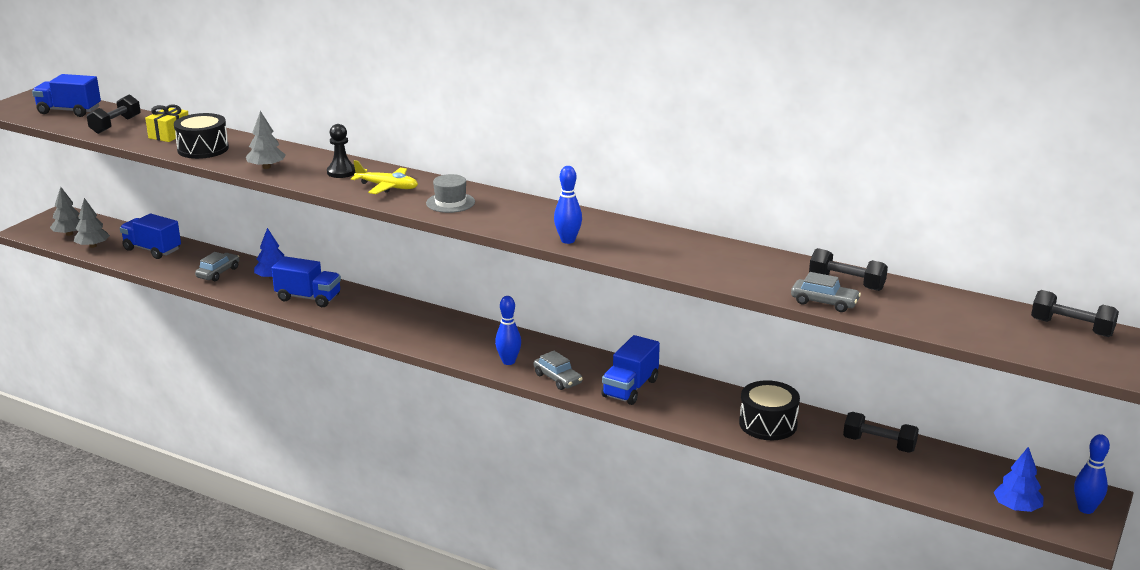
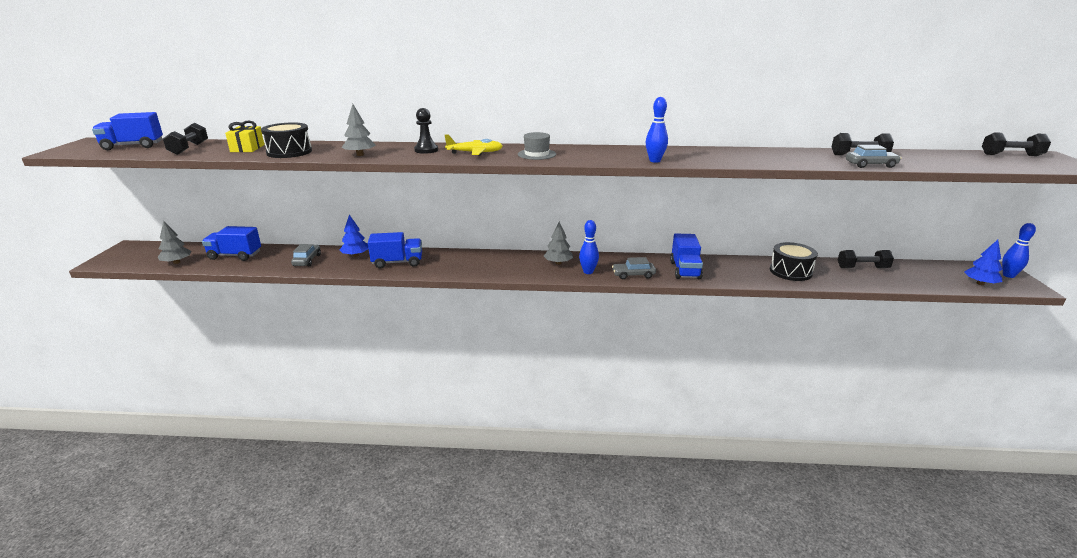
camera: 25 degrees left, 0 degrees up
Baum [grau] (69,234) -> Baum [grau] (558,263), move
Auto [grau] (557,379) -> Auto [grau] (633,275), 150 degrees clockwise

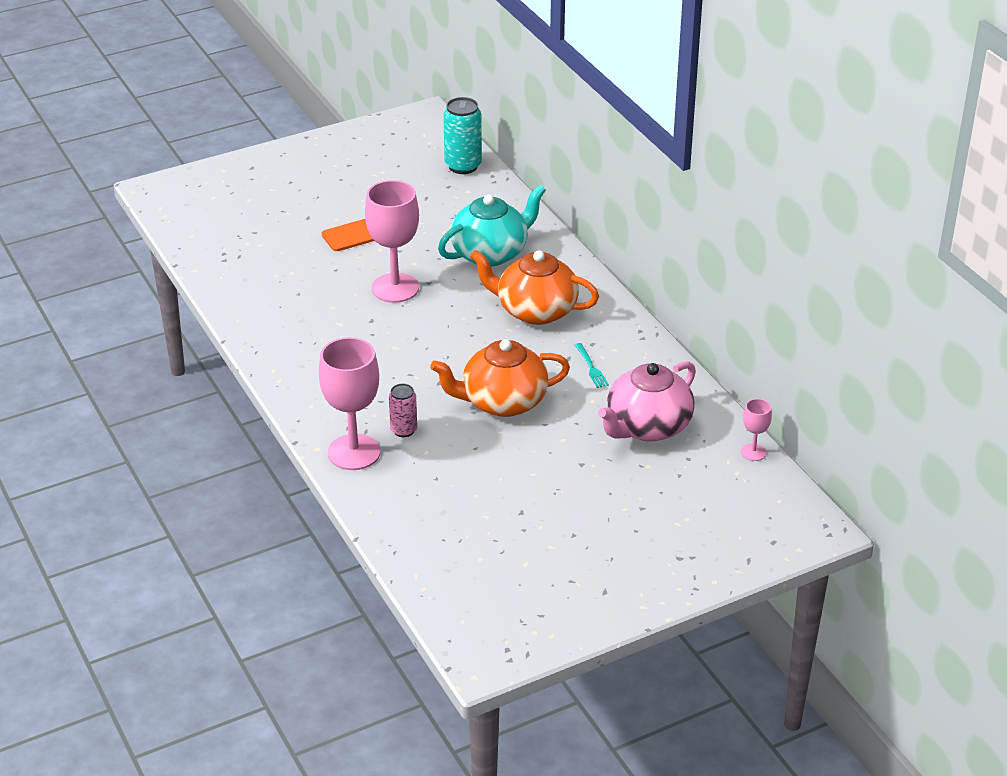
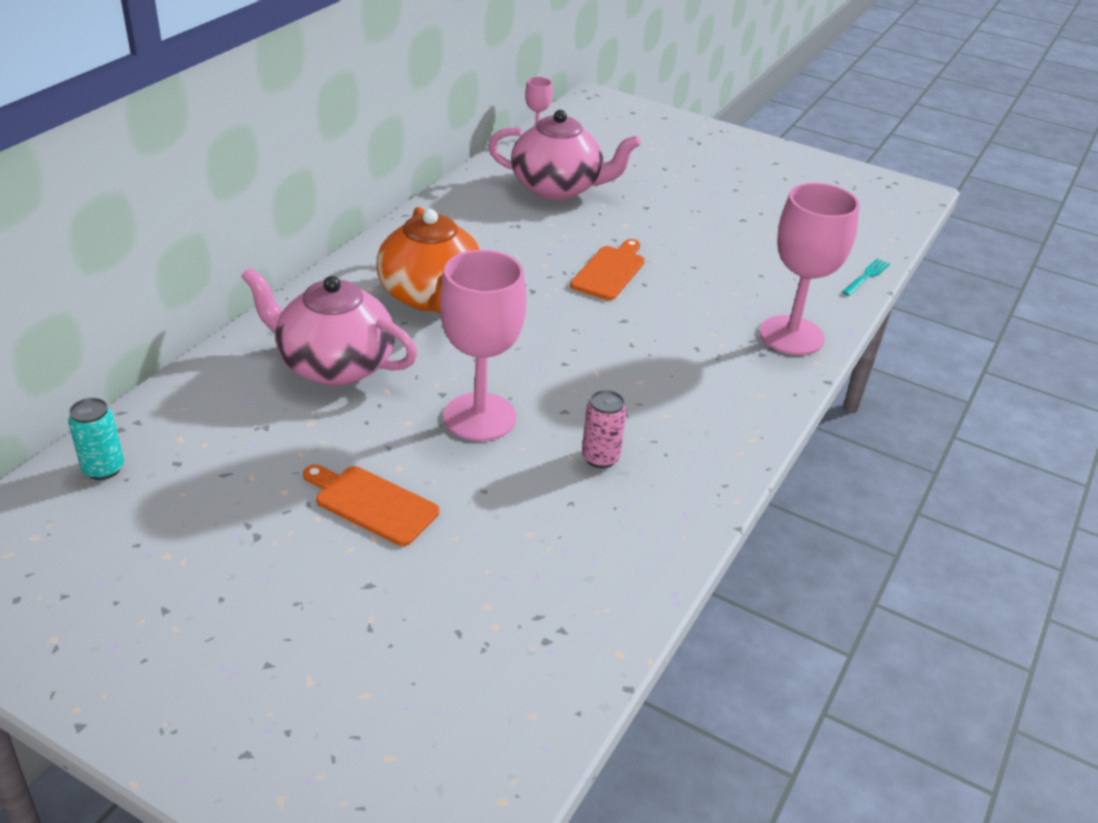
camera: 125 degrees left, 0 degrees up
Dose [türkis] (463,166) -> Dose [türkis] (103,469), x0.61
Teekanne [türkis] (490,253) -> Teekanne [rosa] (334,365)
Teekanne [orange] (502,402) -> Schneidebrett [orange] (610,271)
Gabel [türkis] (591,367) -> Gabel [türkis] (866,276), move
Dose [rosa] (403,430) -> Dose [rosa] (600,458), move

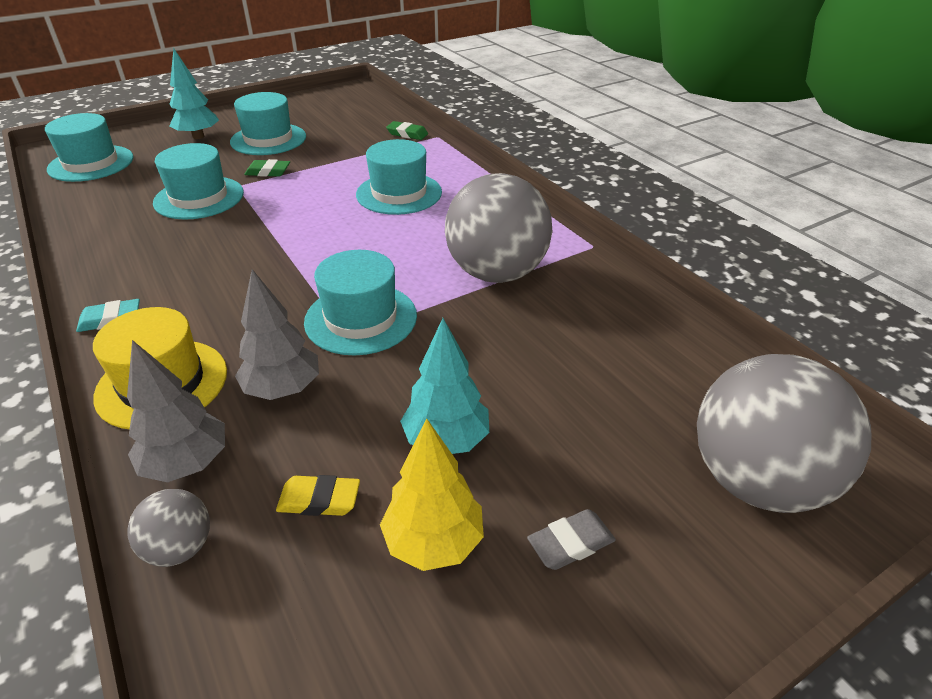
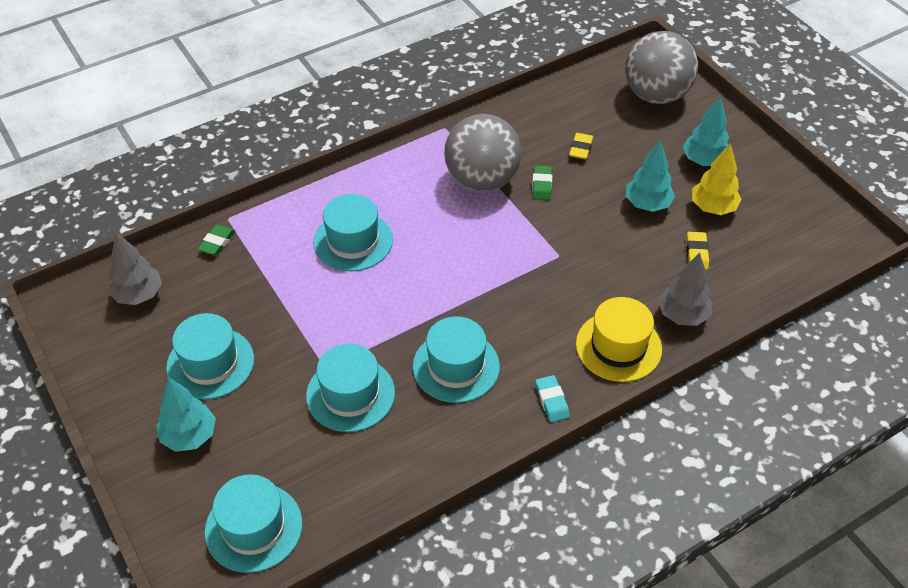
camera: 90 degrees left, 10 degrees up
Radiergummi [grün] (268,172) -> Radiergummi [grün] (541,185), move
Hut [türkis] (361,318) -> Hut [türkis] (456,366), move
Baum [grau] (283,389) -> Baum [grau] (138,295), move
Ball [grau] (180,547) -> none
Radiergummi [grau] (571,543) -> Baum [türkis] (704,161)
none -> Radiergummi [gelb] (581,148)

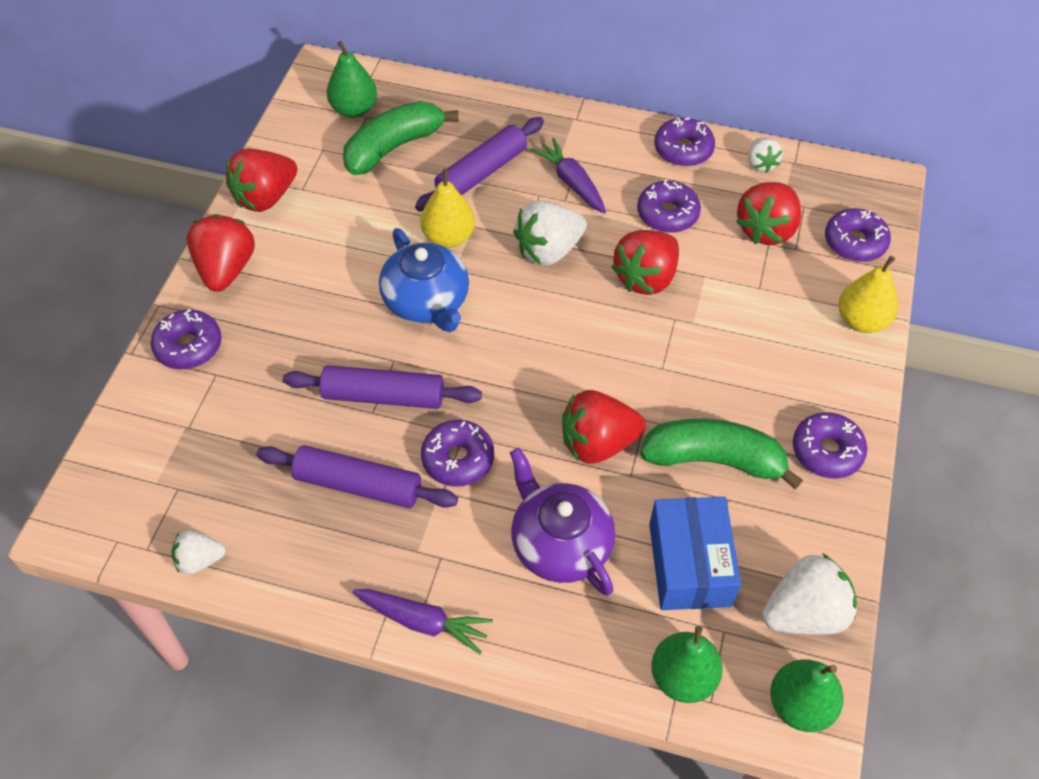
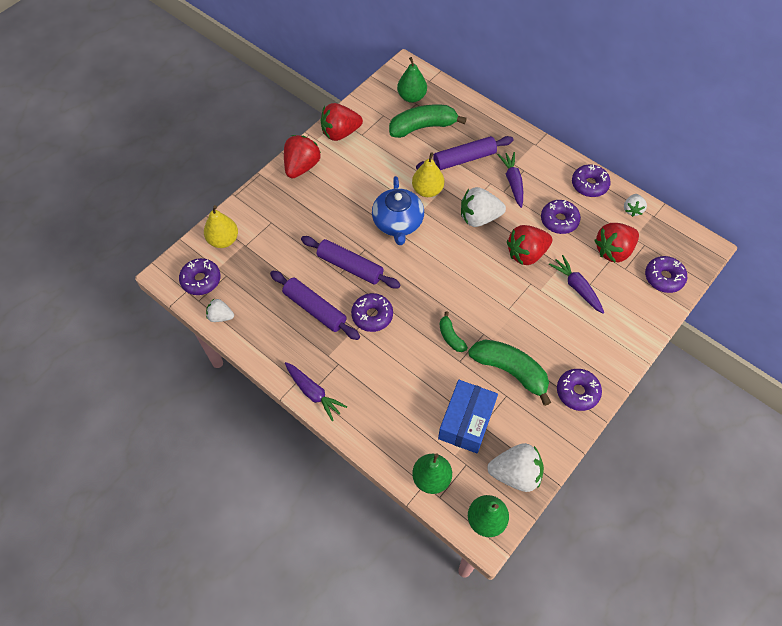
camera: 25 degrees right, 5 degrees up
Birne [gelb] (861,321) -> Birne [gelb] (223,240), move
Donut [lila] (189,346) -> Donut [lila] (201,280), move
Erdbeere [rot] (598,443) -> Banane [grün] (450,336)
Teekanne [lila] (559,543) -> none
none -> Karotte [lila] (576,287)

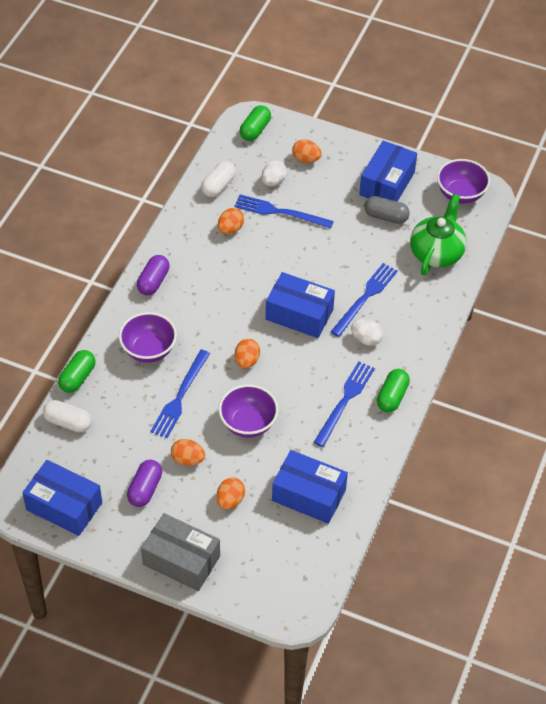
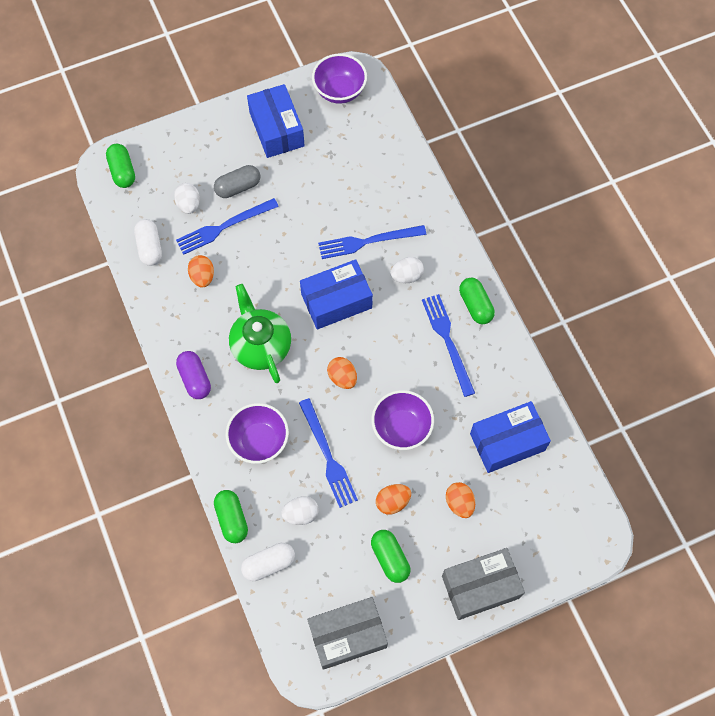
camera: 45 degrees left, 15 degrees up
Ei [orange] (306,159) -> none
Teekanne [grün] (436,252) -> Teekanne [grün] (261,345), move
Kapsel [grau] (386,216) -> Kapsel [grau] (238,187), move
Gabel [blau] (365,298) -> Gabel [blau] (368,241), 90 degrees counterclockwise
Schachtel [blau] (64,506) -> Schachtel [grau] (347,635)
Kapsel [lila] (145,489) -> Kapsel [grün] (390,558)
none -> Ei [weiß] (301,514)

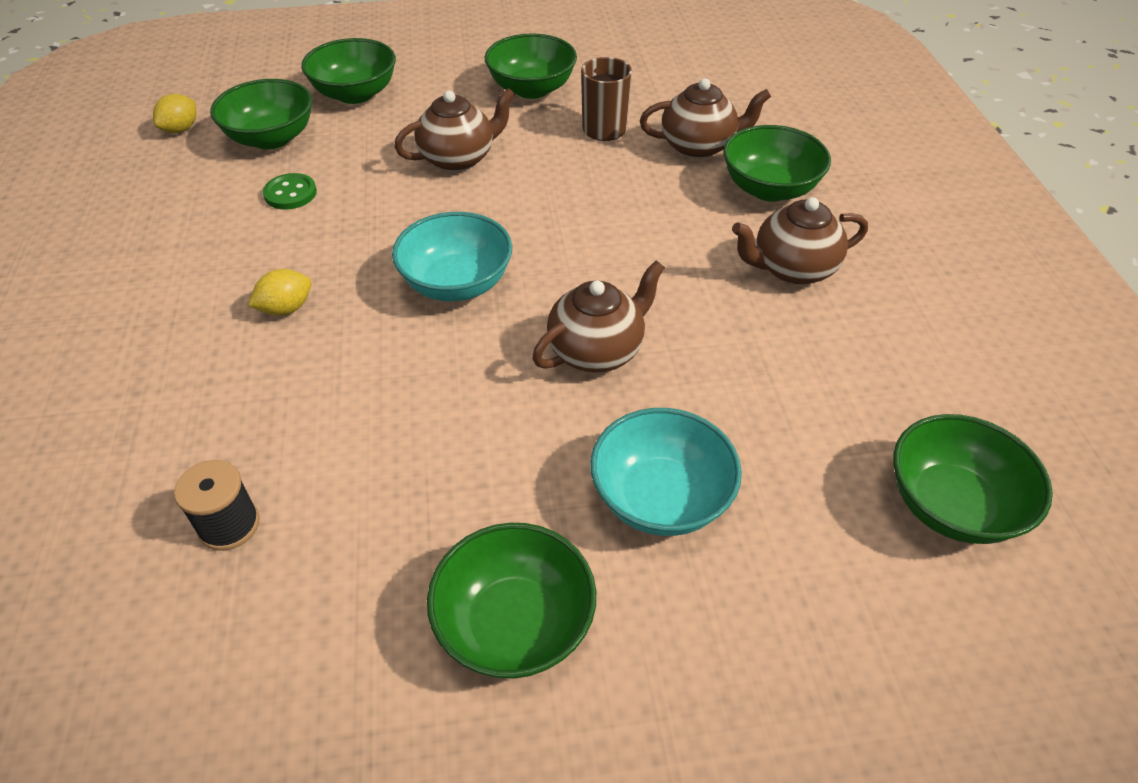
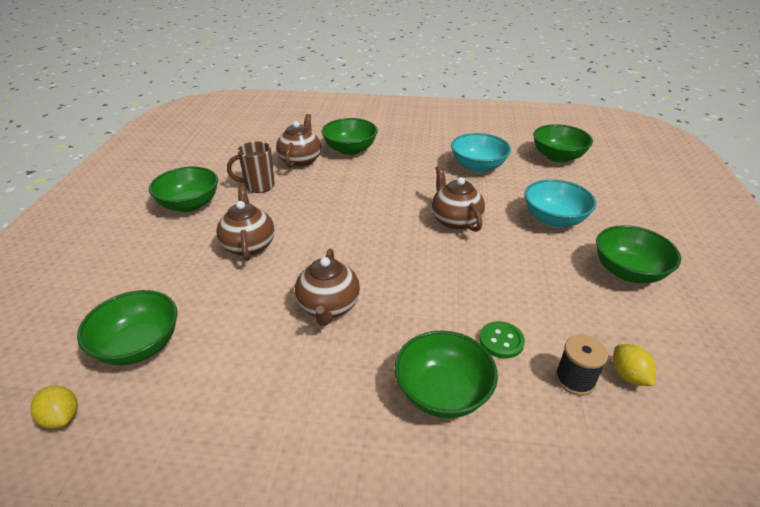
camera: 75 degrees left, 10 degrees down
Schüssel [grün] (355,94) -> Schüssel [grün] (442,392), move
Knopf [grün] (290,193) -> Knopf [grün] (501,341), move
Teekanne [braun] (792,269) -> Teekanne [braun] (328,307), move
Schüssel [türkis] (456,283) -> Schüssel [türkis] (478,167), move
Zitrone [gelb] (286,309) -> Zitrone [gelb] (628,376), move

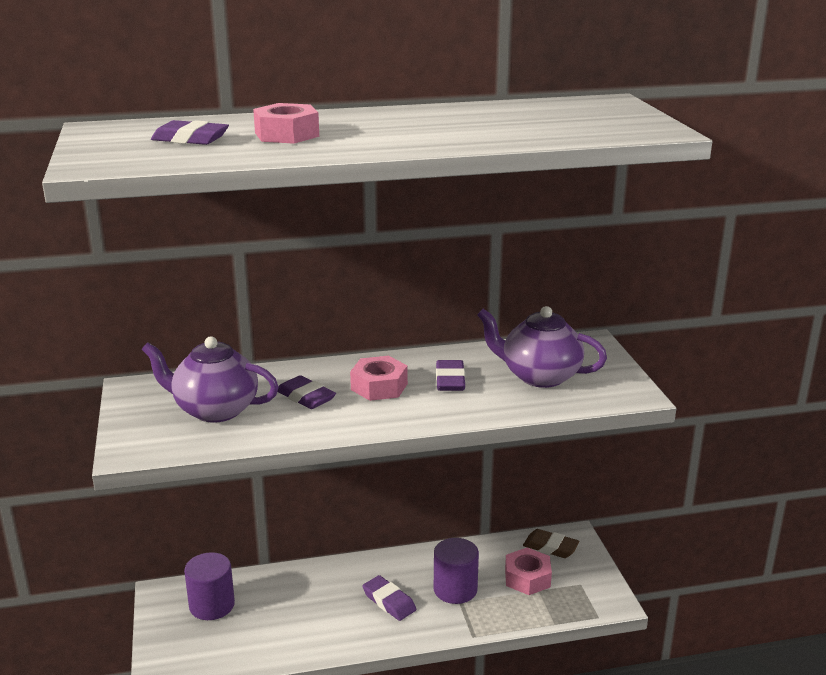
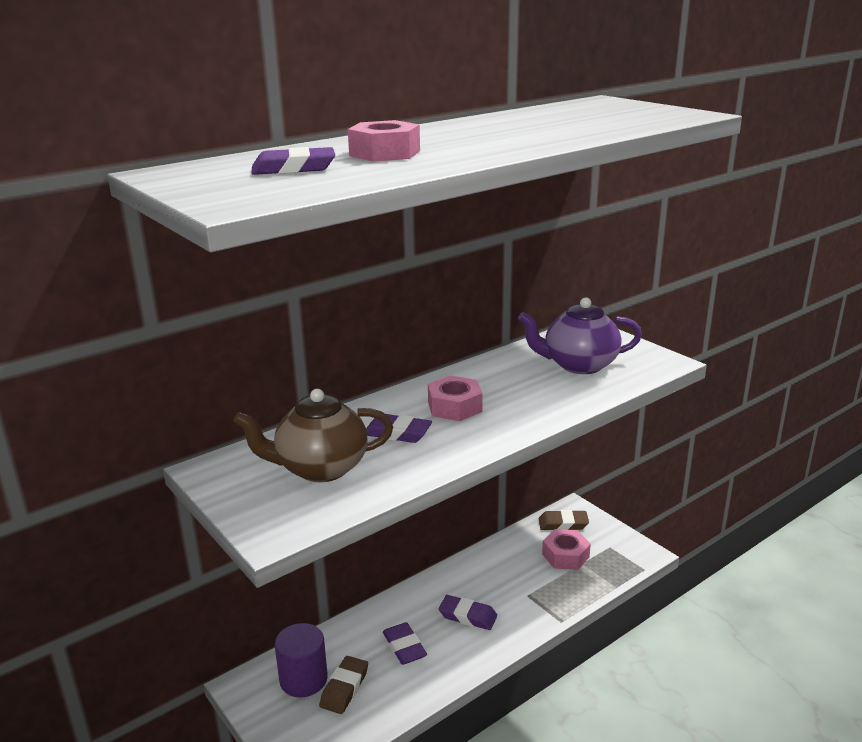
camera: 25 degrees left, 0 degrees up
Teekanne [lila] (215,410) -> Teekanne [braun] (320,468)
Radiergummi [lila] (450,380) -> Radiergummi [lila] (404,647), move
Vollzylinder [lila] (455,589) -> none
none -> Radiergummi [braun] (344,688)

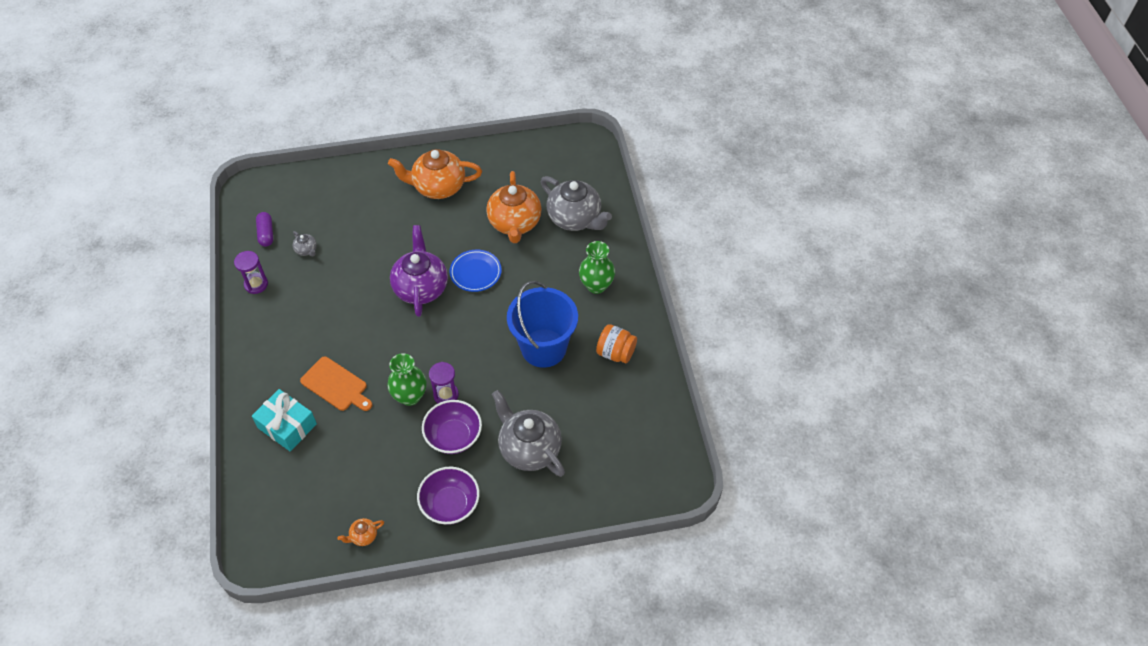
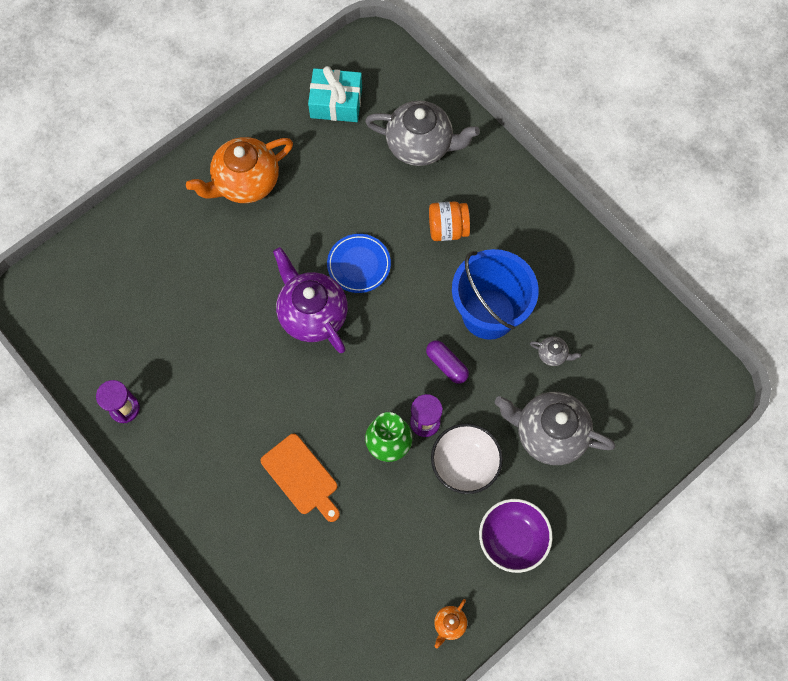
camera: 30 degrees left, 15 degrees up
Teekanne [orange] (515,223) -> none
Kapsel [lila] (266,234) -> Kapsel [lila] (446,365), move
Teekanne [grau] (306,250) -> Teekanne [grau] (552,354), move
Vase [grün] (596,285) -> none
Einmachglas [orange] (615,353) -> Einmachglas [orange] (447,229), move
Schneidebrett [orange] (336,385) -> Schneidebrett [orange] (301,477), 45 degrees clockwise
Geschenk [türkis] (287,426) -> Geschenk [türkis] (336,102), move
Schüssel [lila] (453,436) -> Schüssel [weiß] (465,463)

